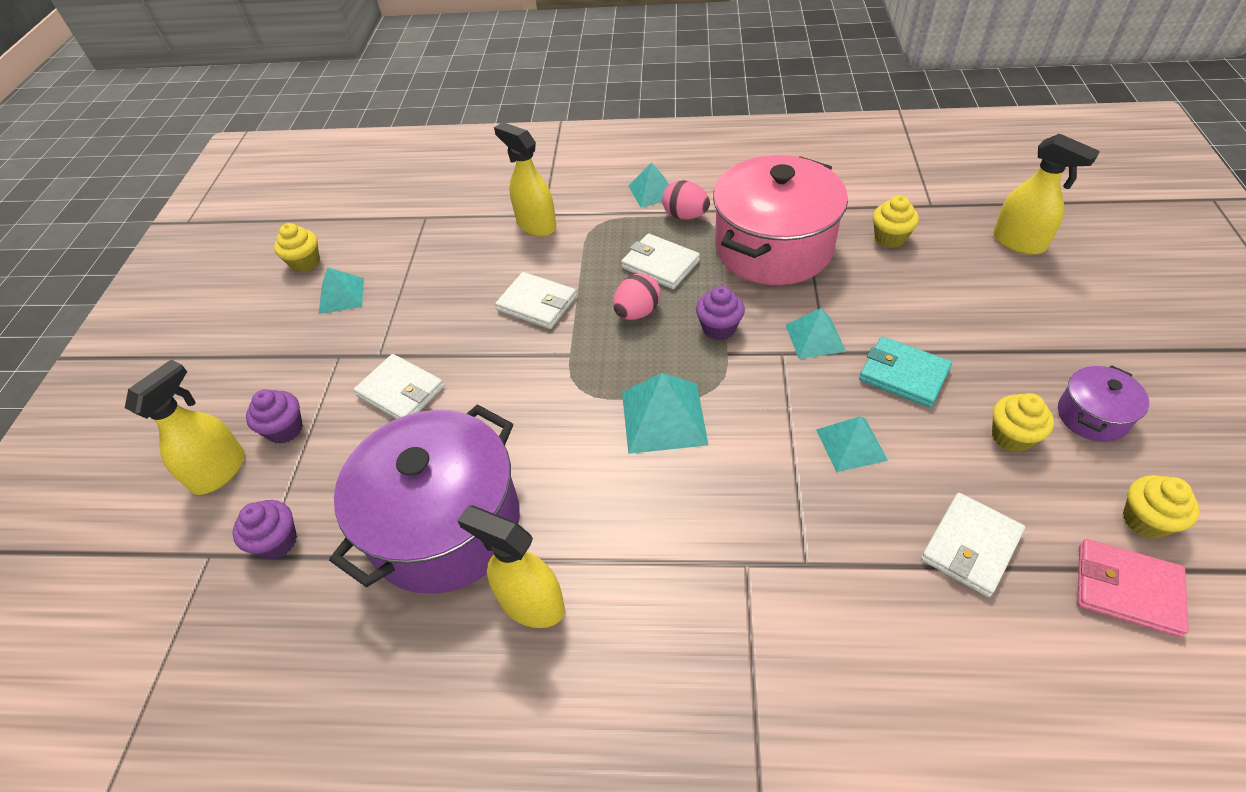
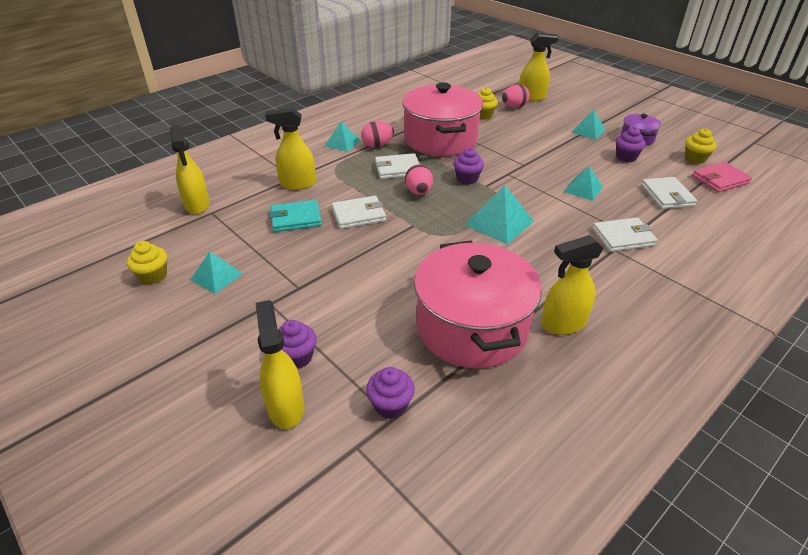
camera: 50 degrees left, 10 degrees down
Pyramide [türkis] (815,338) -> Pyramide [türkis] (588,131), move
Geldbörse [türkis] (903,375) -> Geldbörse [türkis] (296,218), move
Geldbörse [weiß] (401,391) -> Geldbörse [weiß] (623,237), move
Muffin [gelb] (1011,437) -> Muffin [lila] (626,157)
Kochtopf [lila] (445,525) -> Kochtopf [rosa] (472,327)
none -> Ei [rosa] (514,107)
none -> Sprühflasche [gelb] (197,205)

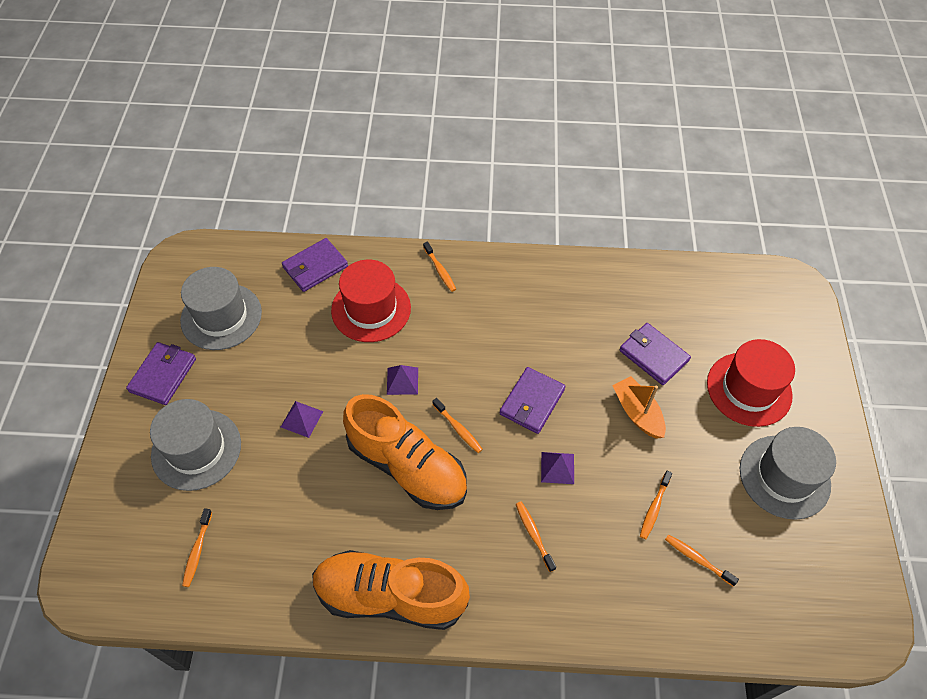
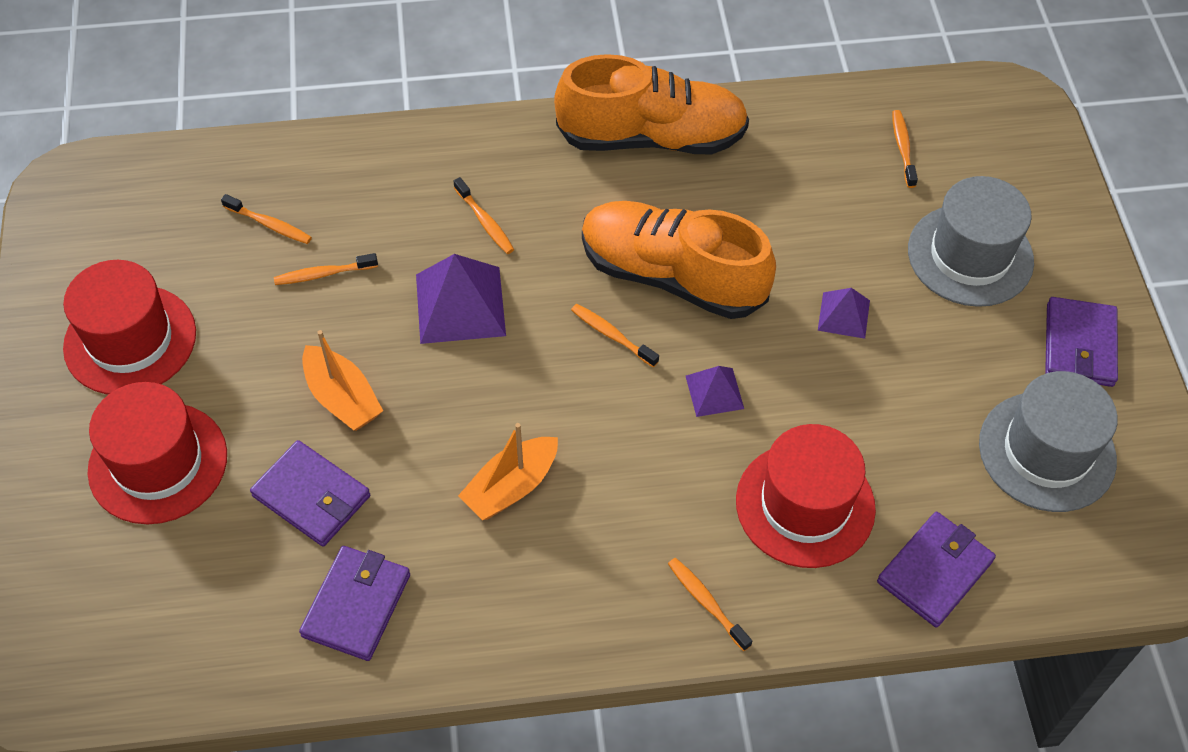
camera: 170 degrees right, 0 degrees up
Geldbörse [lila] (532,402) -> Geldbörse [lila] (357,605), move
Hut [grau] (784,476) -> Hut [rot] (130,340)
Pyramide [lila] (557,467) -> Pyramide [lila] (460,305), x1.79
Zahnbürste [orange] (654,508) -> Zahnbürste [orange] (323,274), 120 degrees counterclockwise
none -> Boot [orange] (511,487)

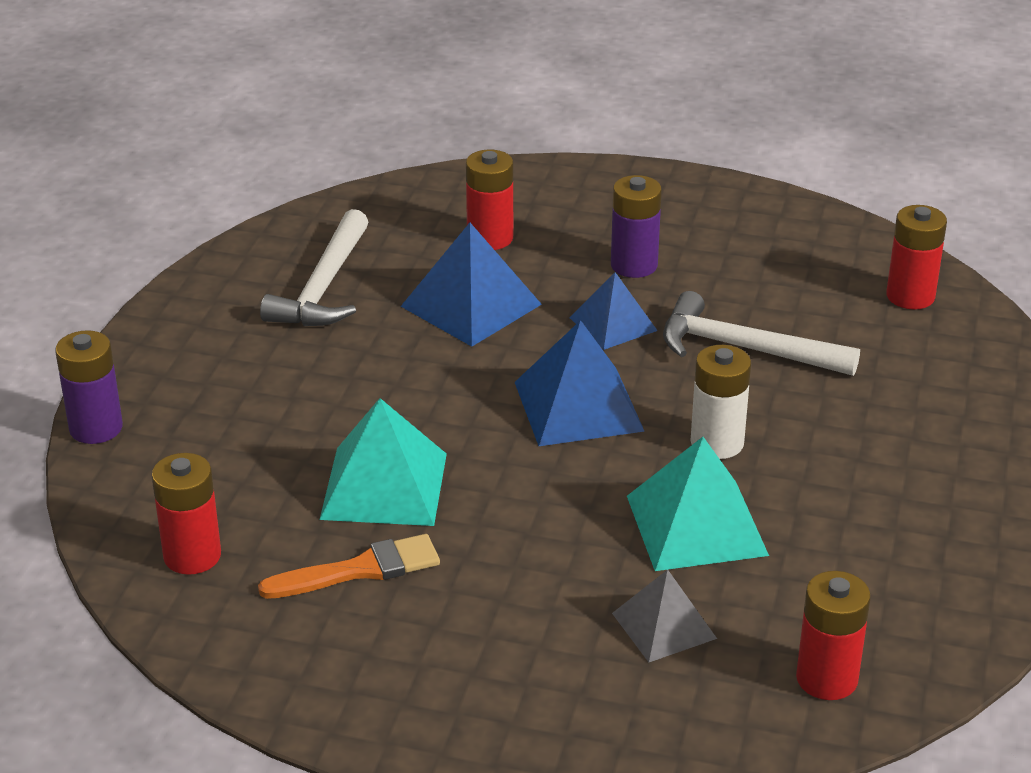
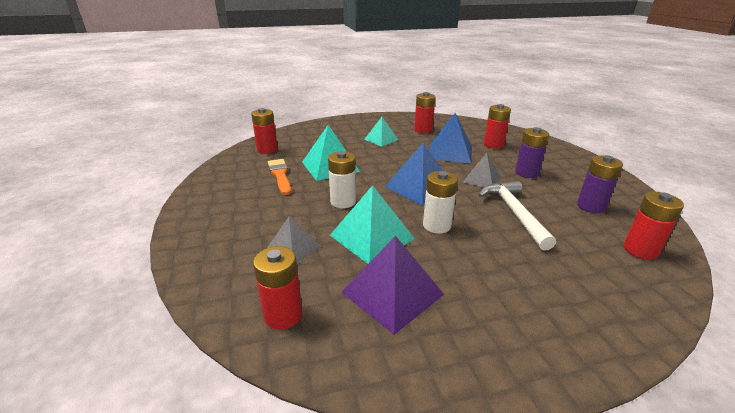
camera: 60 degrees right, 5 degrees down
Hammer [weiß] (323,287) -> Batterie [rot] (423,130)
Pyramide [blau] (613,324) -> Pyramide [grau] (482,179)
Batterie [lila] (96,428) -> Batterie [lila] (591,206), move
Pinsel [orange] (360,570) -> Pinsel [orange] (280,175), 150 degrees counterclockwise
none -> Pyramide [türkis] (381,139)
none -> Batterie [weiß] (343,202)
none -> Pyramide [lila] (392,293)

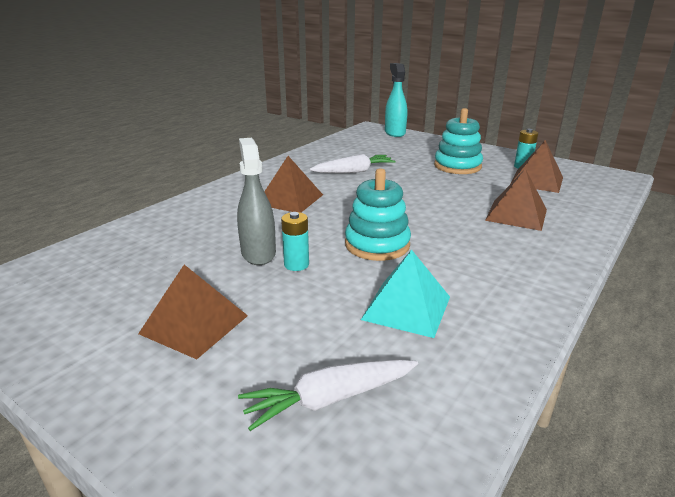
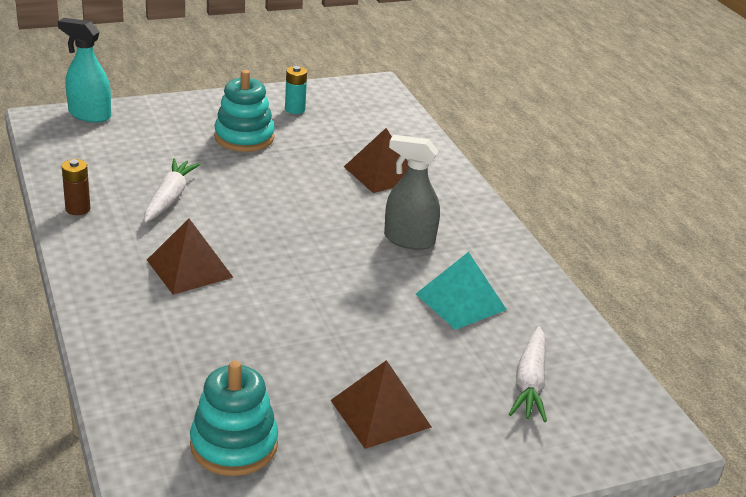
camera: 60 degrees left, 5 degrees up
Sprühflasche [grau] (258,253) -> Sprühflasche [grau] (409,240), move
Pyramide [braun] (536,181) -> none
Stapelspielzeug [türkis] (377,245) -> Stapelspielzeug [türkis] (234,445), move
Batterie [türkis] (296,265) -> none
none -> Batterie [braun] (78,209)

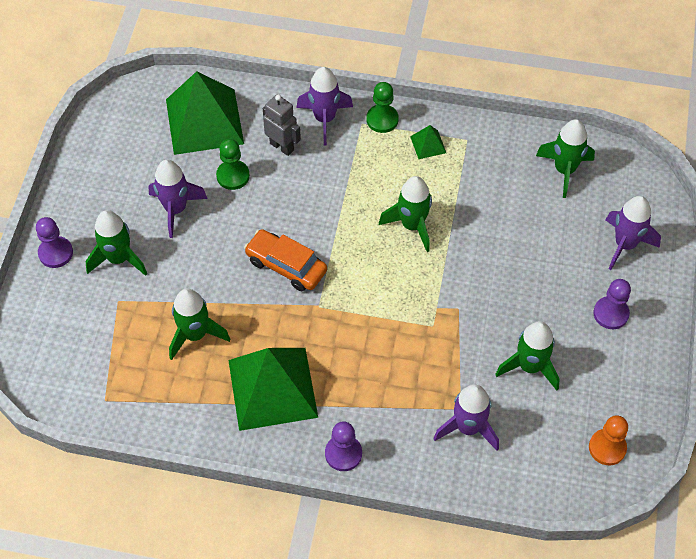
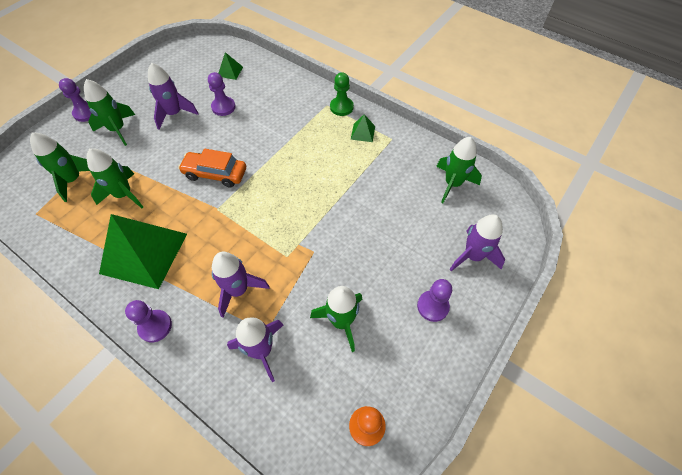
camera: 25 degrees right, 0 degrees up
Rakete [lila] (324,119) -> Rakete [lila] (238,290), move
Pyramide [grün] (204,121) -> Pyramide [grün] (230,71), x0.41
Roboter [grau] (282,146) -> none
Bauer [grün] (233,176) -> Bauer [lila] (223,107)
Rakete [grün] (412,225) -> Rakete [grün] (73,180), move
Auto [orange] (286,266) -> Auto [orange] (215,174), 45 degrees counterclockwise

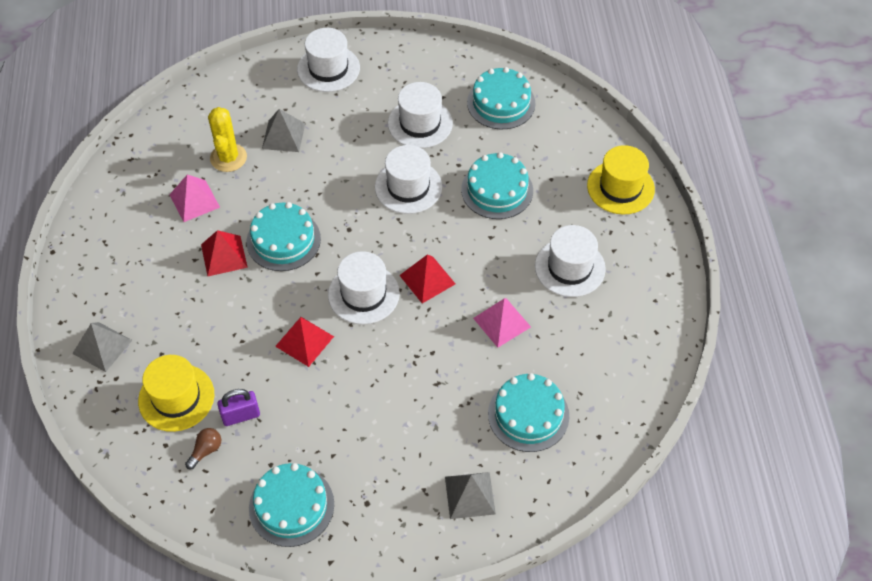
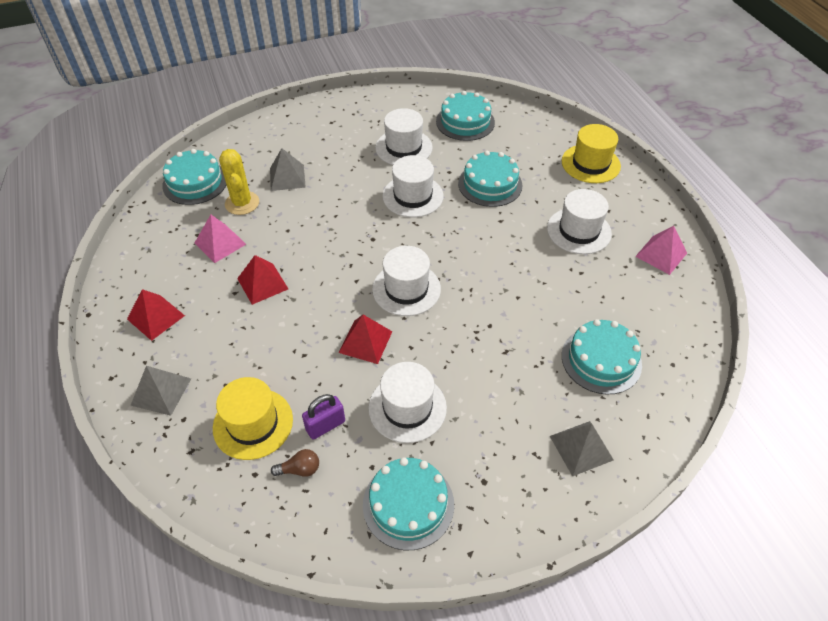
camera: 15 degrees left, 5 degrees down
Hut [weiß] (328,68) -> Hut [weiß] (407,408), move
Kuchen [türkis] (283,240) -> Kuchen [türkis] (195,182), move
Pyramide [rot] (427,279) -> Pyramide [rot] (156,317), move
Pyramide [rosa] (501,322) -> Pyramide [rosa] (661,254), move
Glühbirne [braun] (206,450) -> Glühbirne [braun] (300,469), 60 degrees clockwise

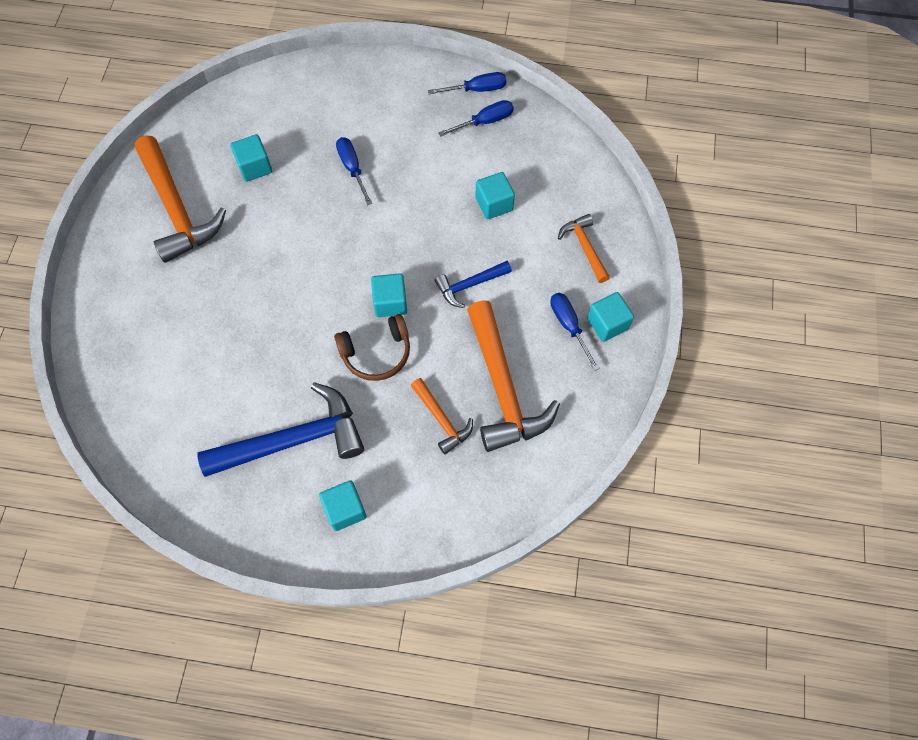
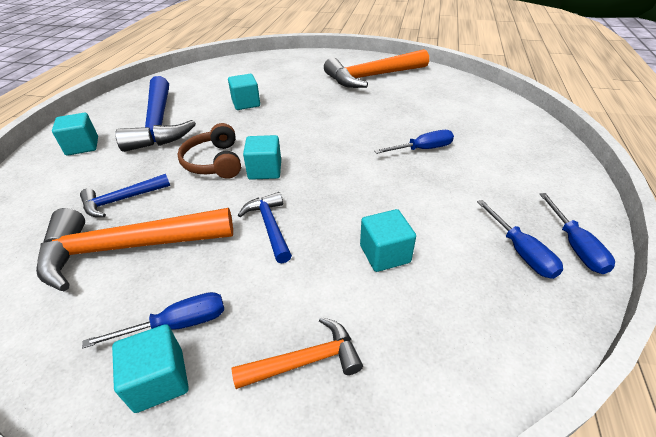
camera: 95 degrees right, 25 degrees down
Kubus [türkis] (254,167) -> Kubus [türkis] (246,103), move
Hammer [orange] (441,419) -> Hammer [blau] (122,200)

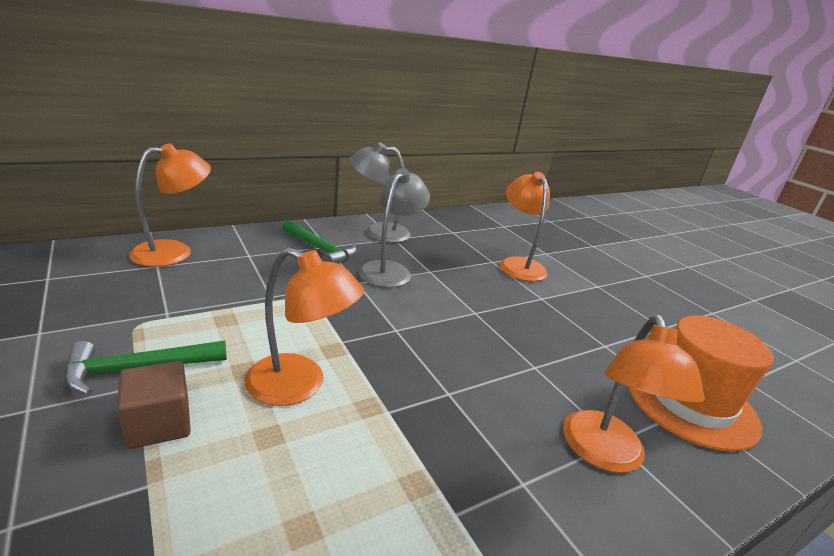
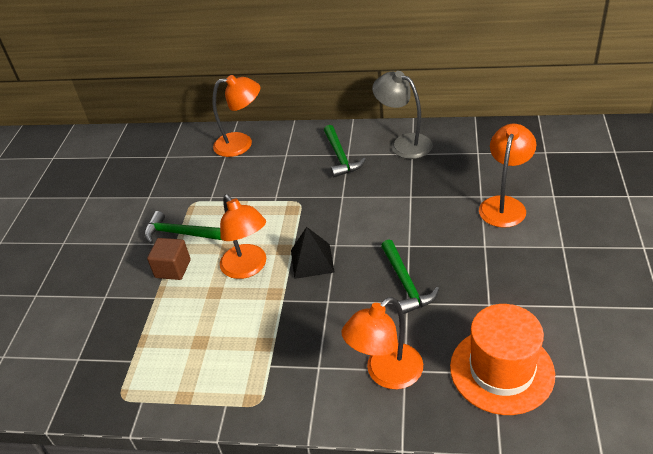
camera: 45 degrees right, 15 degrees up
Lampe [grau] (390,270) -> none
none -> Pyramide [schwarz] (312,261)
none -> Hammer [grün] (406,283)

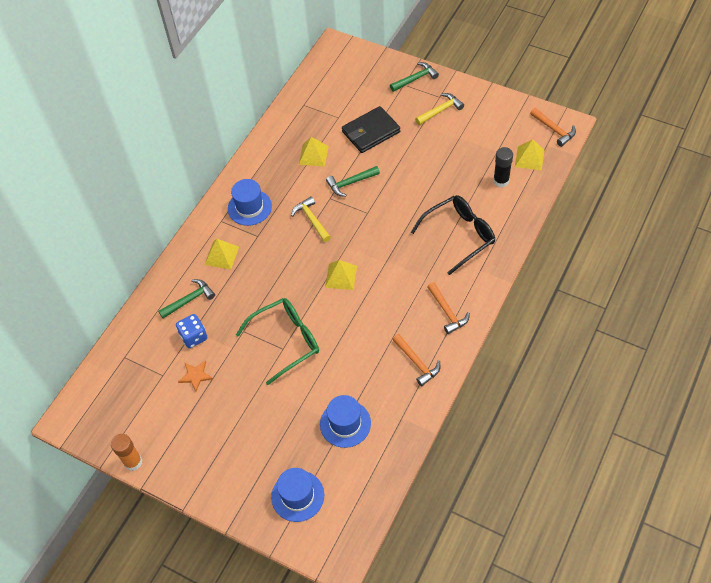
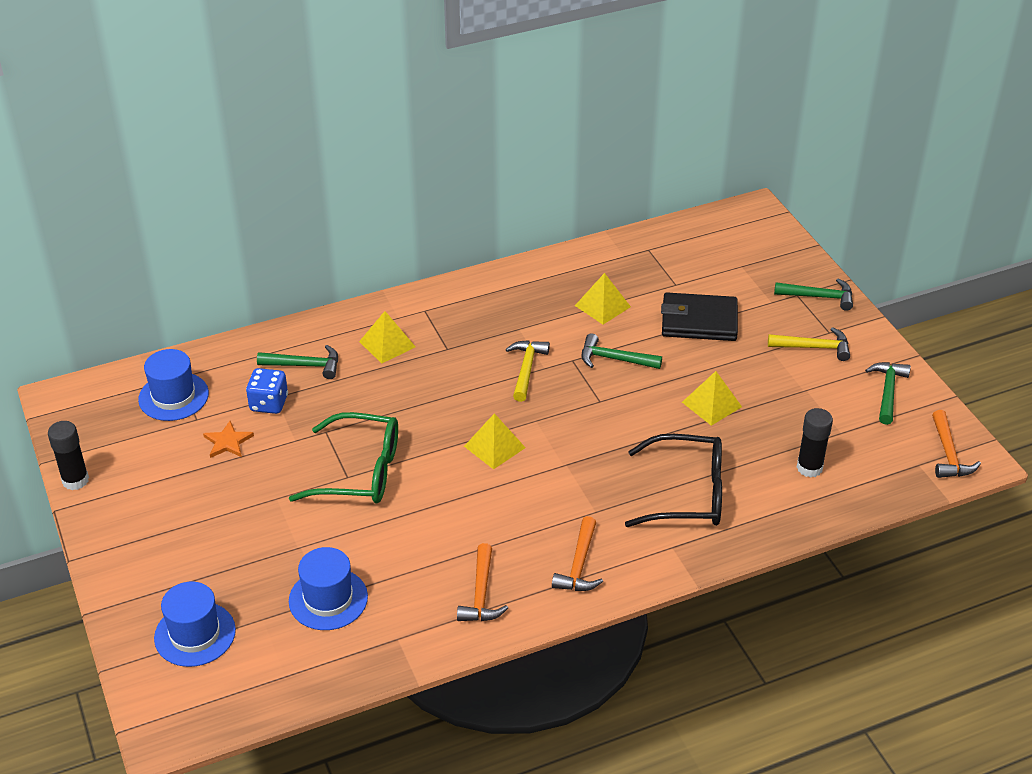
camera: 35 degrees right, 15 degrees down
Pyramide [gelb] (529,158) -> Pyramide [gelb] (711,404), move
Hut [blau] (249,207) -> Hut [blau] (173,396), move
Klebestift [orange] (133,462) -> Klebestift [schwarz] (75,480)
none -> Hammer [grün] (888,392)

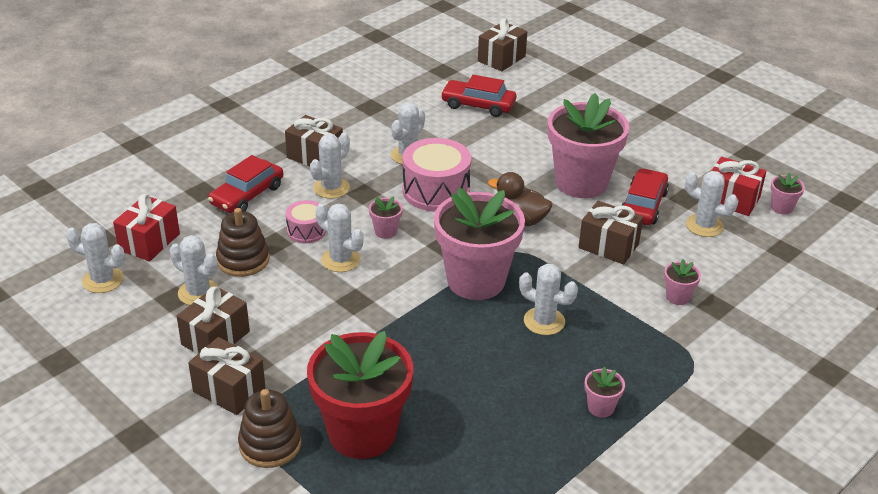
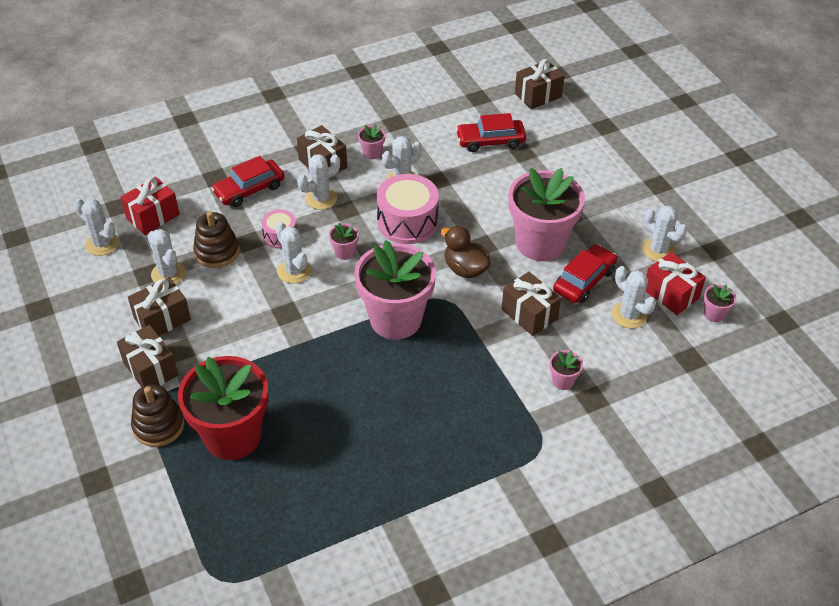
camera: 20 degrees right, 10 degrees up
Auto [rot] (478,105) -> Auto [rot] (490,141), 45 degrees counterclockwise
Kaktus [weiß] (544,321) -> Kaktus [weiß] (658,250), move
Blumentopf [rosa] (601,407) -> Blumentopf [rosa] (372,153), move

